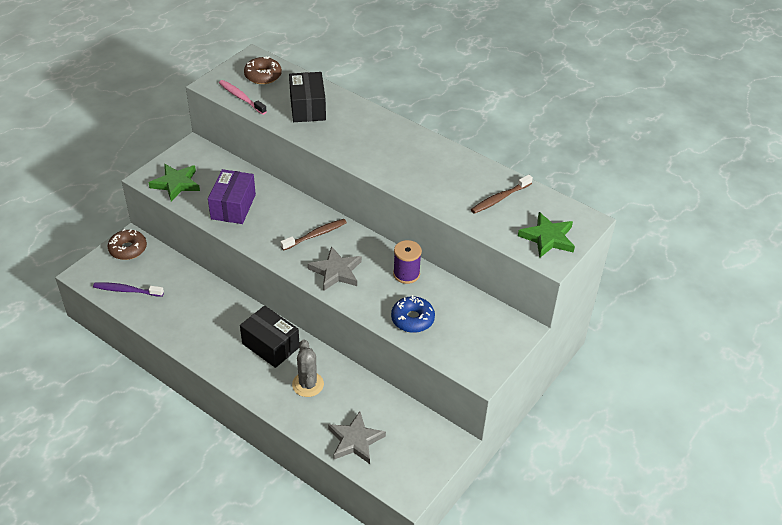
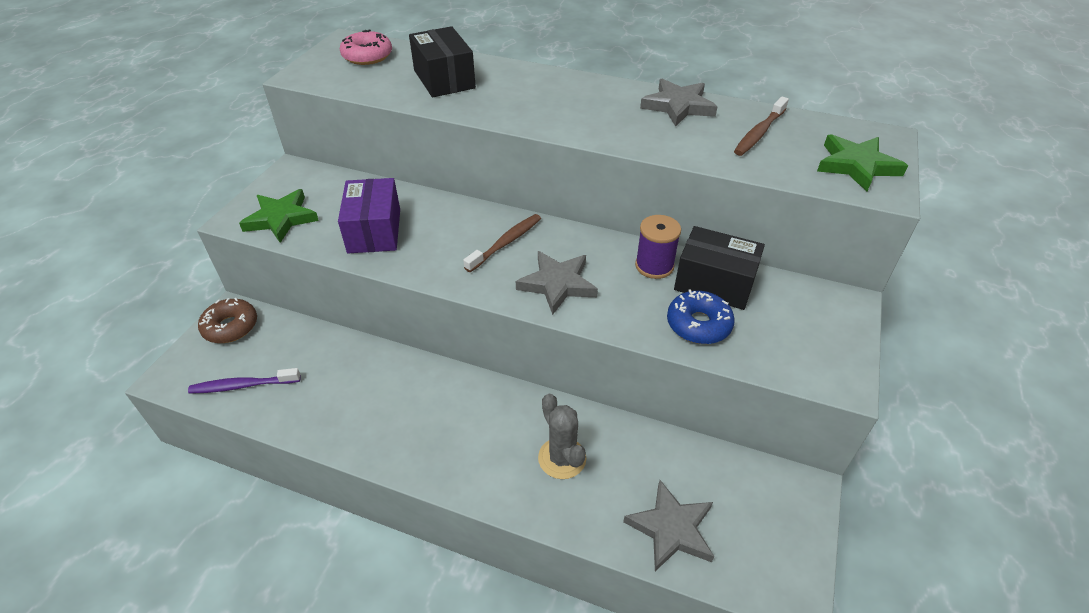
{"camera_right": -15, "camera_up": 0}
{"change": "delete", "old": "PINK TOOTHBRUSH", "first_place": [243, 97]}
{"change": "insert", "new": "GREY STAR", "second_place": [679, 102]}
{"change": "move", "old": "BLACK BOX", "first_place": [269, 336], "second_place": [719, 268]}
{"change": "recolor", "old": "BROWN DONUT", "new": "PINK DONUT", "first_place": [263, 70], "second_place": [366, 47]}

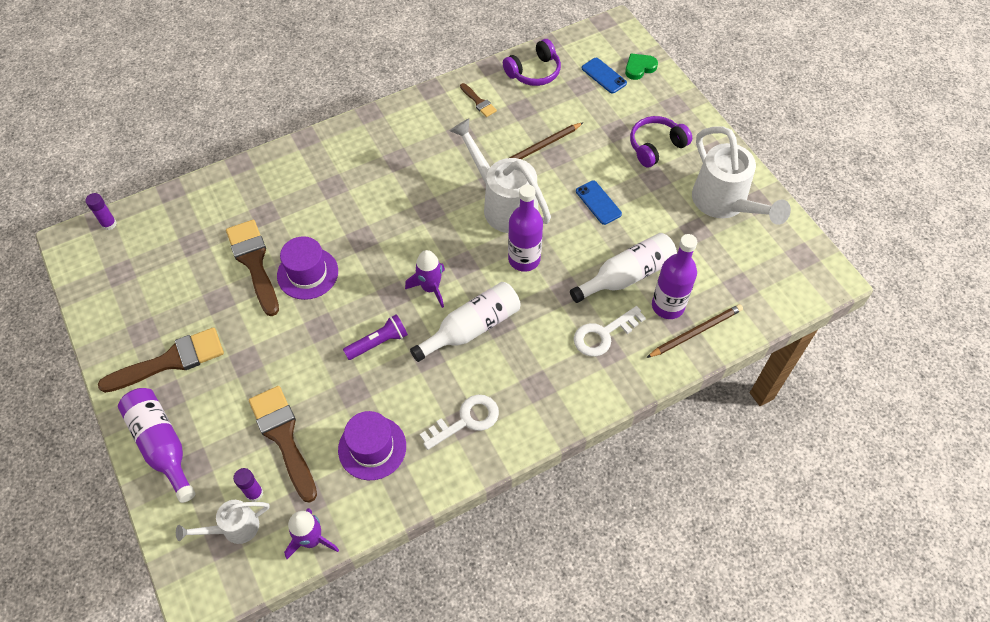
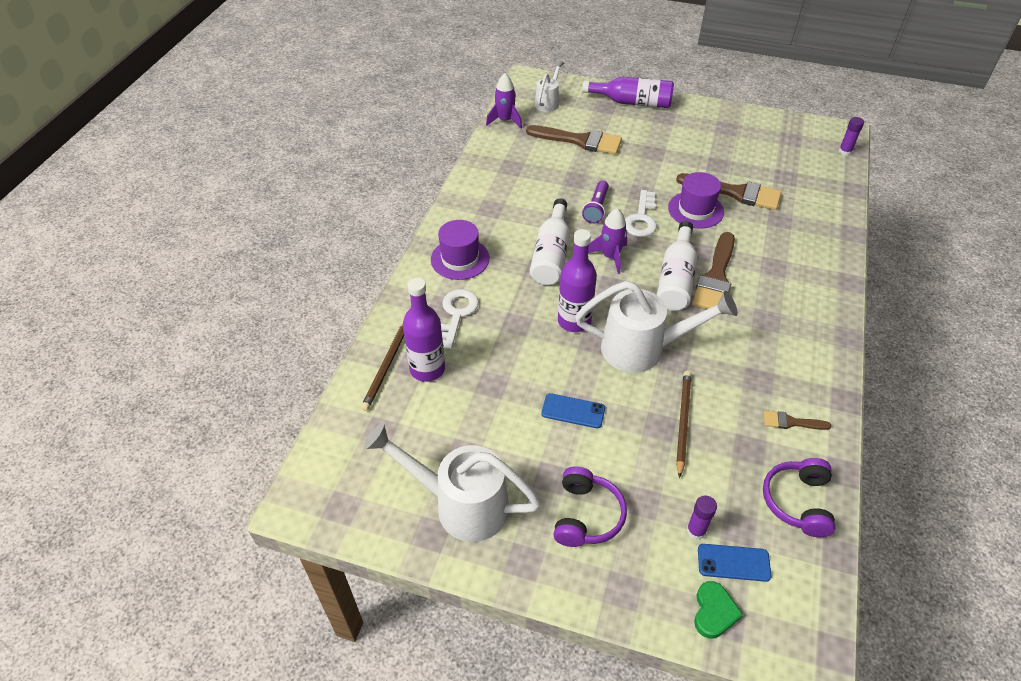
{"camera_right": 135, "camera_up": -10}
{"change": "move", "old": "BROWN BRUSH", "first_place": [161, 360], "second_place": [713, 270]}
{"change": "move", "old": "PURPLE GLUE STICK", "first_place": [248, 485], "second_place": [702, 517]}
{"change": "move", "old": "PURPLE HAT", "first_place": [372, 445], "second_place": [460, 250]}
{"change": "move", "old": "WHITE KEY", "first_place": [459, 422], "second_place": [641, 213]}
{"change": "move", "old": "WHITE BOTTLE", "first_place": [623, 268], "second_place": [677, 266]}

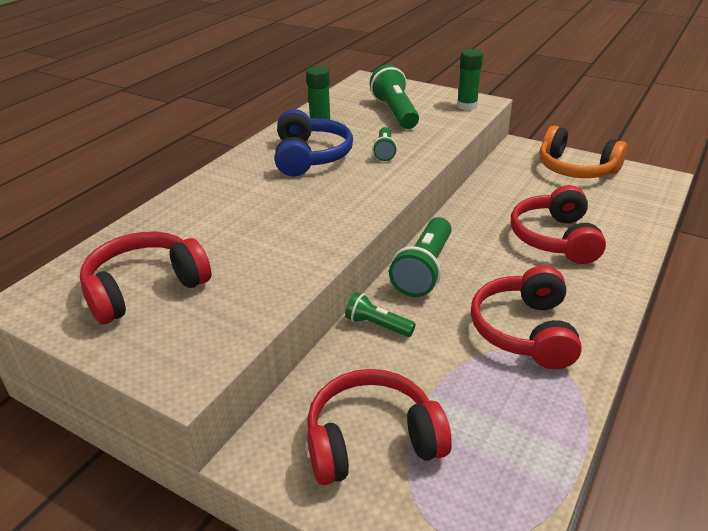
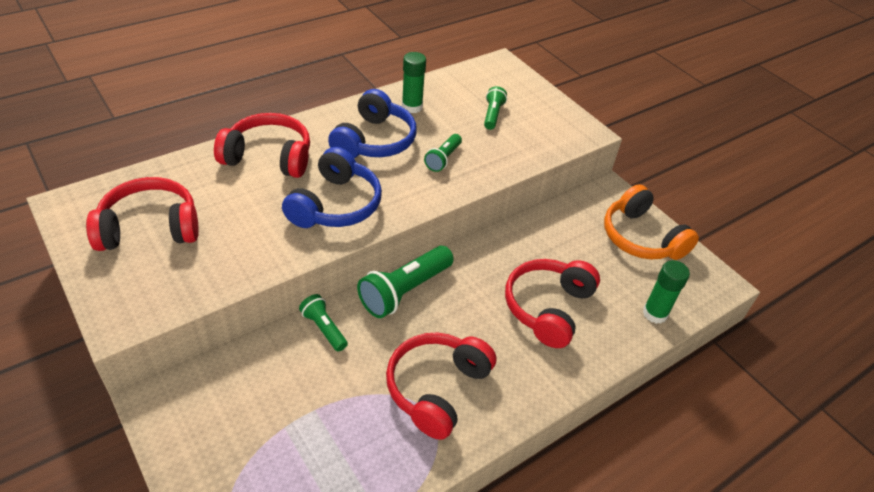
{"camera_right": 20, "camera_up": 10}
{"change": "insert", "new": "BLUE HEADPHONES", "second_place": [332, 187]}
{"change": "move", "old": "RED HEADPHONES", "first_place": [379, 427], "second_place": [262, 145]}
{"change": "move", "old": "GREEN GLUE STICK", "first_place": [470, 80], "second_place": [666, 292]}
{"change": "resize", "old": "GREEN FLASHLIGHT", "first_place": [394, 97], "second_place": [495, 108], "factor": 0.56}

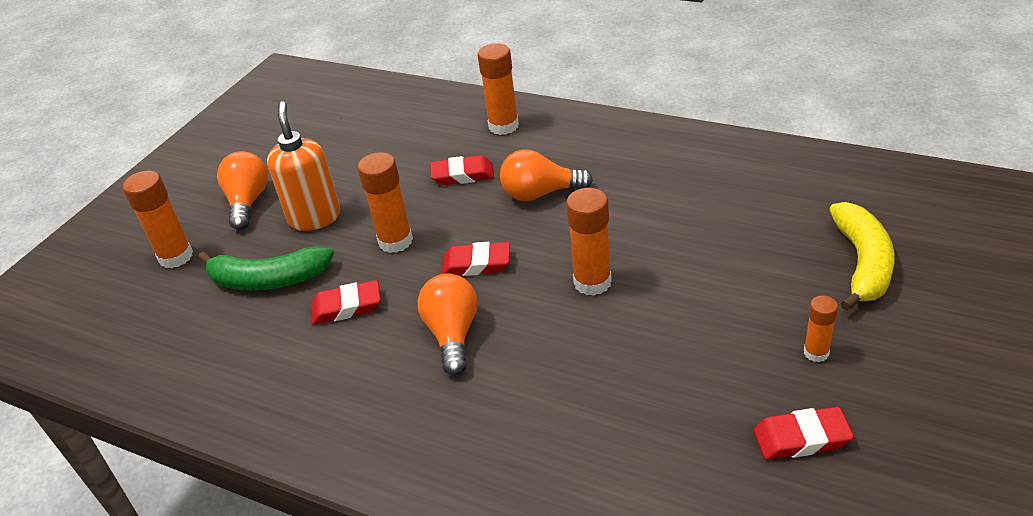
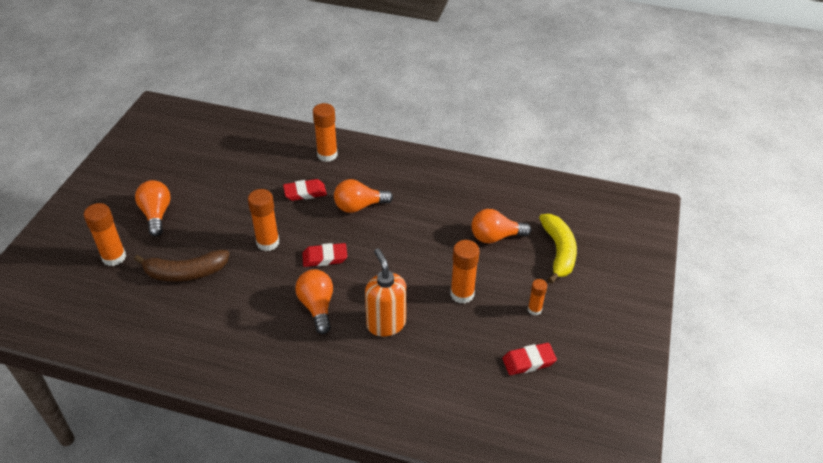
{"camera_right": -15, "camera_up": 5}
{"change": "delete", "old": "RED ERASER", "first_place": [346, 302]}
{"change": "insert", "new": "ORANGE LIGHT BULB", "second_place": [501, 226]}
{"change": "move", "old": "ORANGE SOAP DISPENSER", "first_place": [303, 166], "second_place": [386, 292]}
{"change": "move", "old": "ORANGE GLUE STICK", "first_place": [589, 242], "second_place": [465, 272]}
{"change": "recolor", "old": "GREEN BANANA", "new": "BROWN BANANA", "first_place": [266, 268], "second_place": [182, 266]}

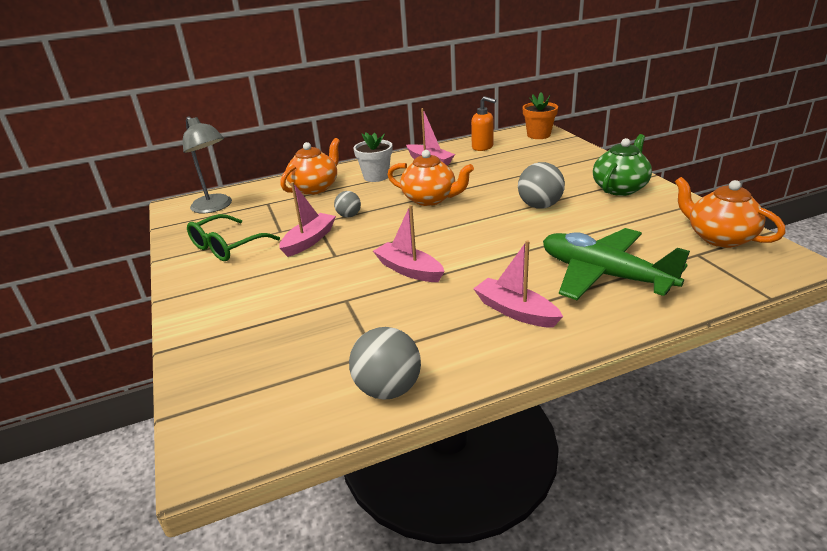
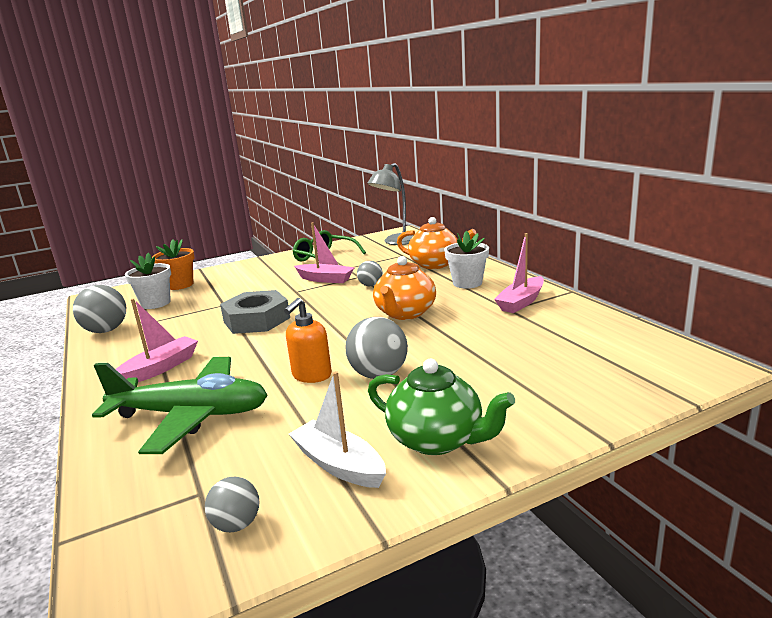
{"camera_right": 85, "camera_up": -10}
{"change": "insert", "new": "WHITE FLOWER POT", "second_place": [148, 281]}
{"change": "insert", "new": "WHITE BOAT", "second_place": [337, 429]}
{"change": "move", "old": "ORANGE SOAP DISPENSER", "first_place": [483, 123], "second_place": [308, 340]}
{"change": "move", "old": "ORANGE FLOWER POT", "first_place": [540, 115], "second_place": [173, 265]}
{"change": "replace", "old": "PINK BOAT", "new": "GREY NUT", "first_place": [409, 243], "second_place": [255, 312]}
{"change": "replace", "old": "ORANGE TEAPOT", "new": "GREY BALL", "first_place": [730, 212], "second_place": [232, 504]}
{"change": "rotate", "old": "GREEN PLANE", "first_place": [616, 264], "second_place": [180, 405], "degrees": 60}

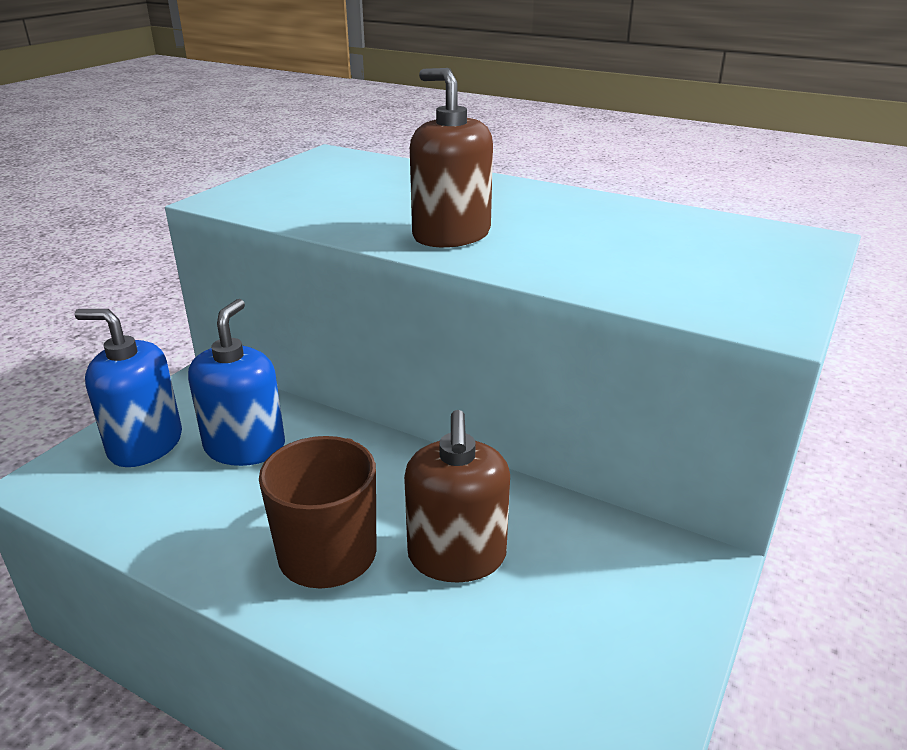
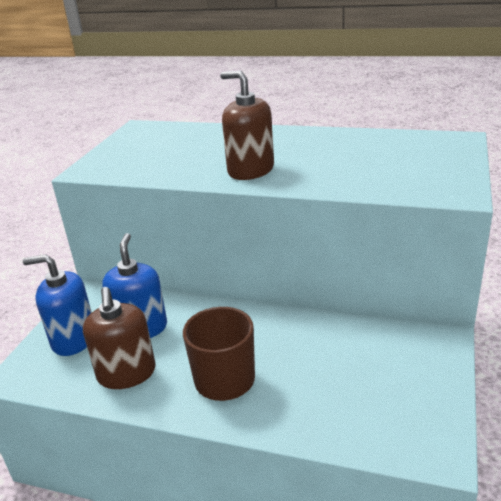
{"camera_right": -10, "camera_up": 0}
{"change": "move", "old": "BROWN SOAP DISPENSER", "first_place": [457, 496], "second_place": [119, 338]}

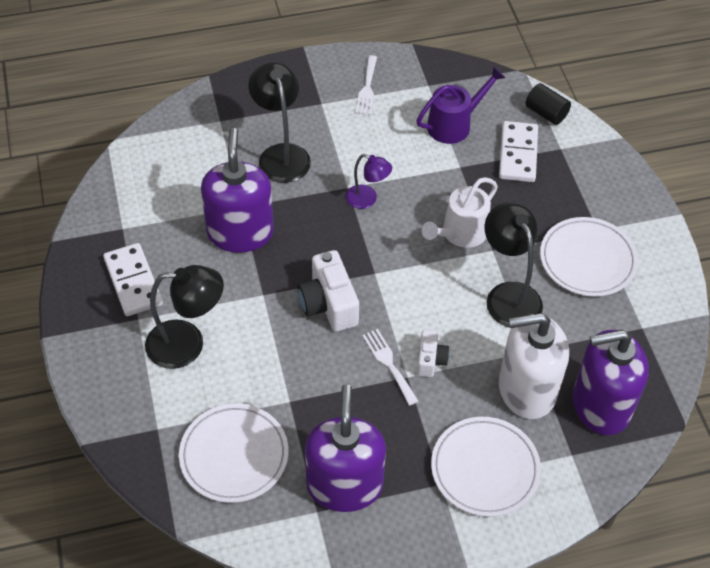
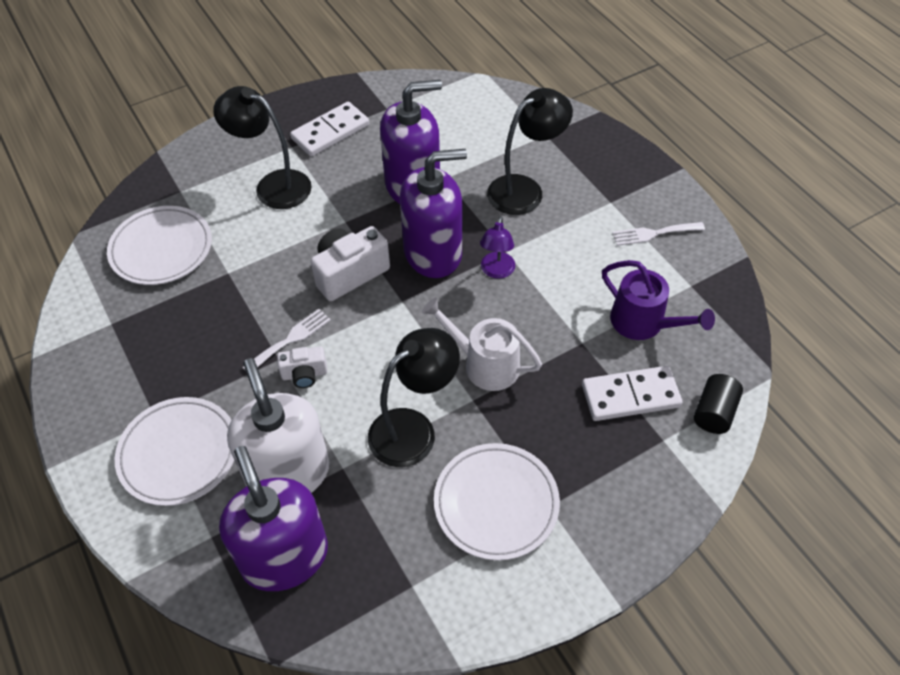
{"camera_right": 75, "camera_up": 0}
{"change": "move", "old": "PURPLE SOAP DISPENSER", "first_place": [345, 448], "second_place": [433, 213]}
{"change": "rotate", "old": "BLACK LAMP", "first_place": [184, 317], "second_place": [262, 147], "degrees": 135}

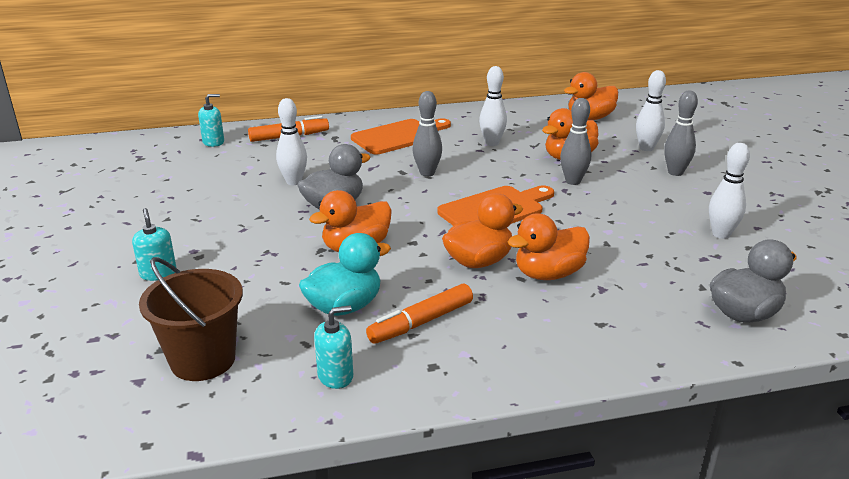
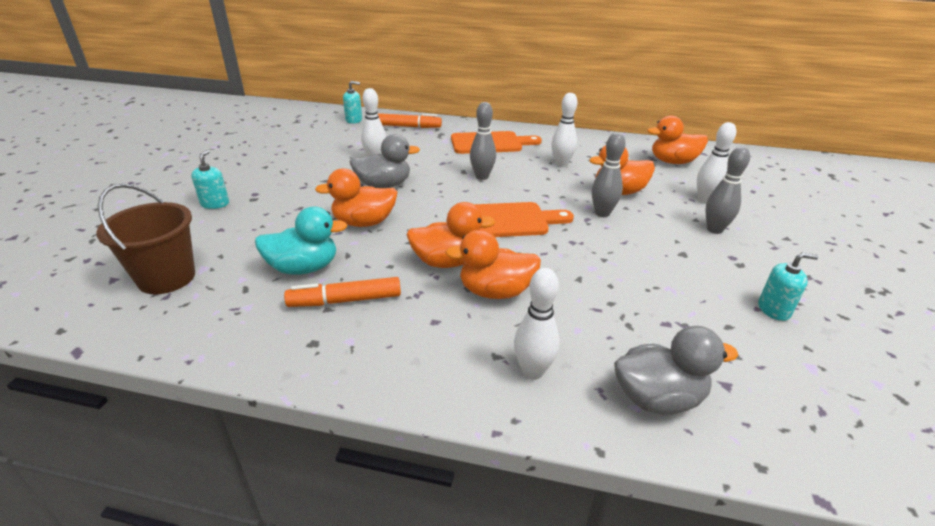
{"camera_right": 25, "camera_up": 5}
{"change": "move", "old": "TURQUOISE SOAP DISPENSER", "first_place": [333, 347], "second_place": [788, 287]}
{"change": "move", "old": "WHITE BOWLING PIN", "first_place": [729, 191], "second_place": [537, 324]}

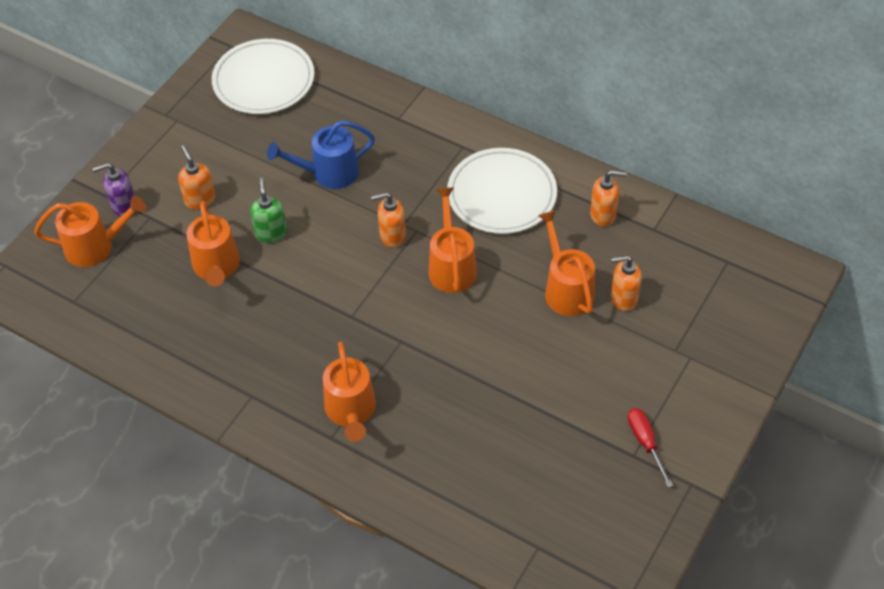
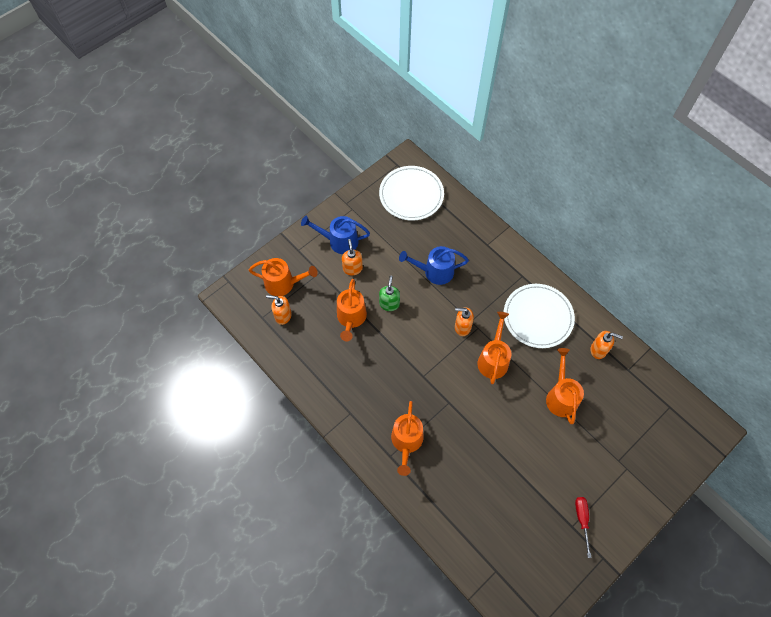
{"camera_right": 15, "camera_up": 10}
{"change": "delete", "old": "PURPLE SOAP DISPENSER", "first_place": [113, 190]}
{"change": "insert", "new": "BLUE WATERING CAN", "second_place": [335, 235]}
{"change": "move", "old": "ORANGE SOAP DISPENSER", "first_place": [626, 283], "second_place": [279, 310]}

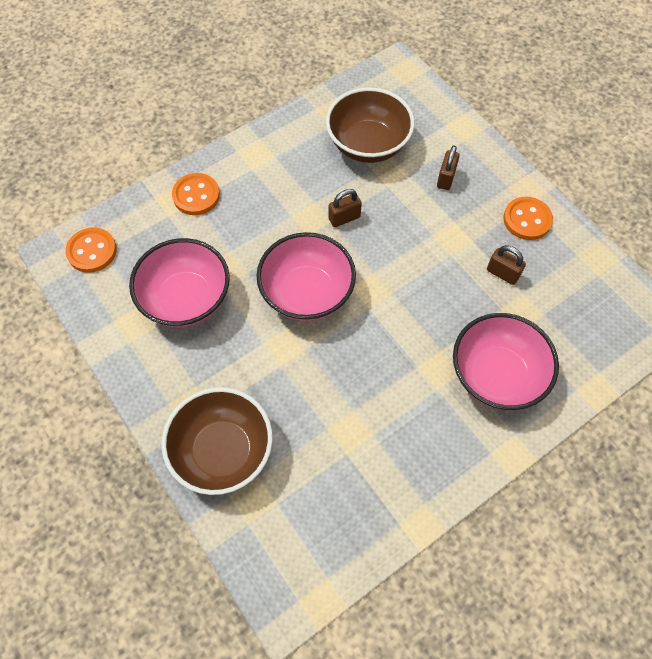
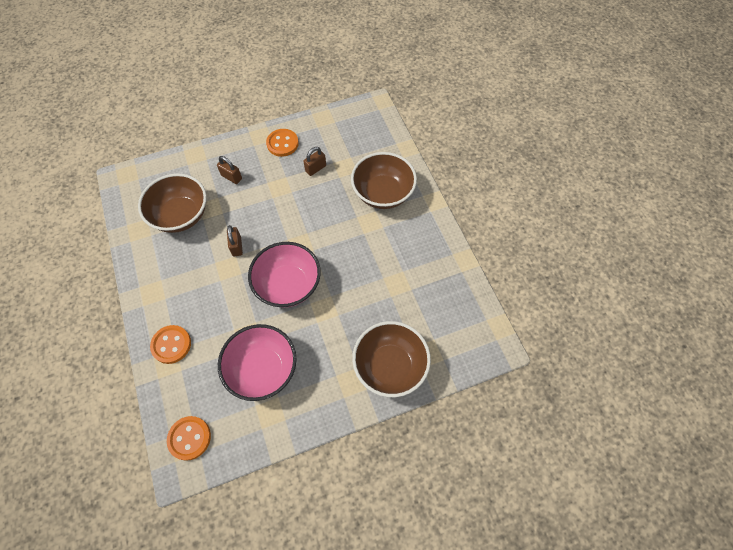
{"camera_right": -75, "camera_up": 0}
{"change": "recolor", "old": "PINK BOWL", "new": "BROWN BOWL", "first_place": [506, 361], "second_place": [384, 180]}

